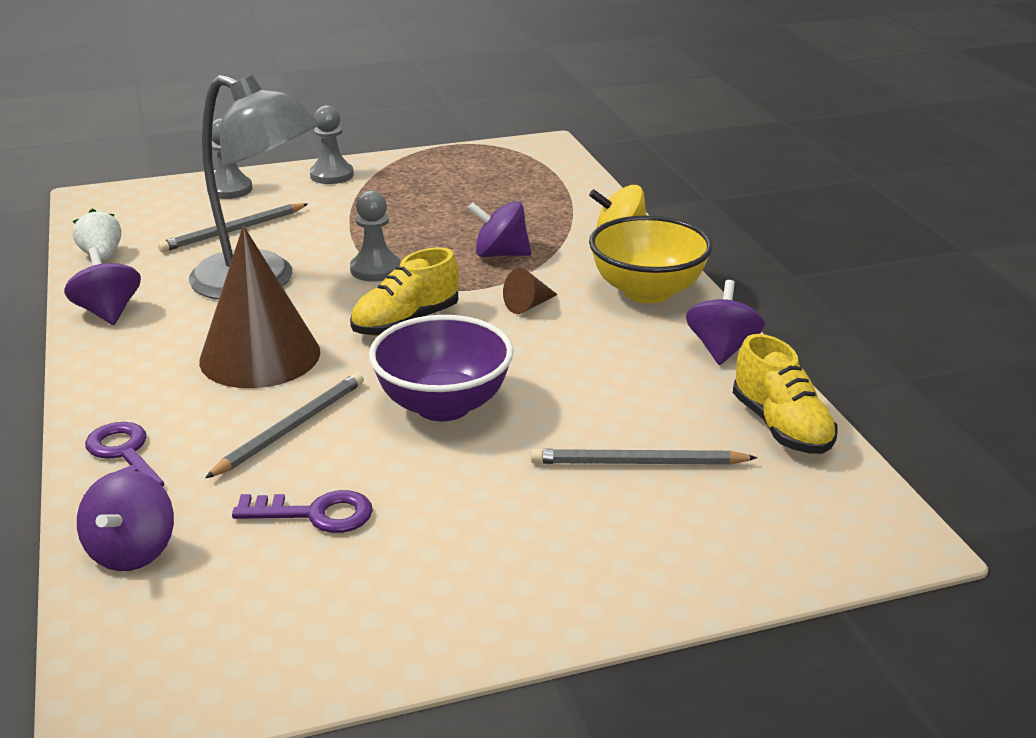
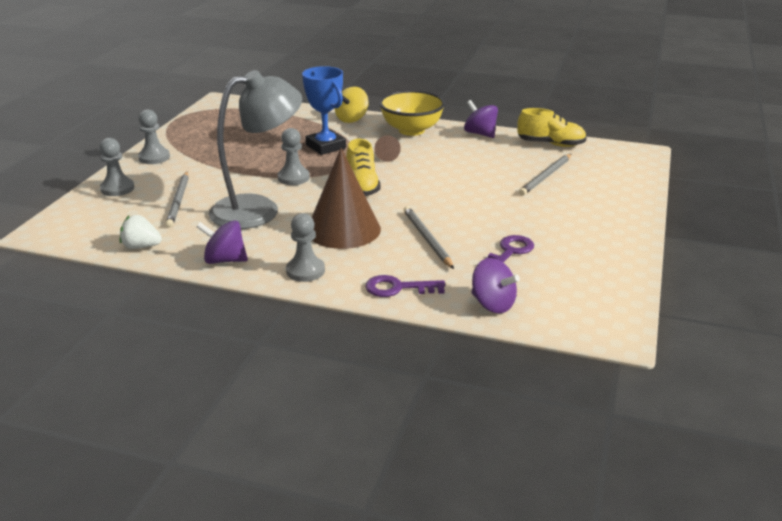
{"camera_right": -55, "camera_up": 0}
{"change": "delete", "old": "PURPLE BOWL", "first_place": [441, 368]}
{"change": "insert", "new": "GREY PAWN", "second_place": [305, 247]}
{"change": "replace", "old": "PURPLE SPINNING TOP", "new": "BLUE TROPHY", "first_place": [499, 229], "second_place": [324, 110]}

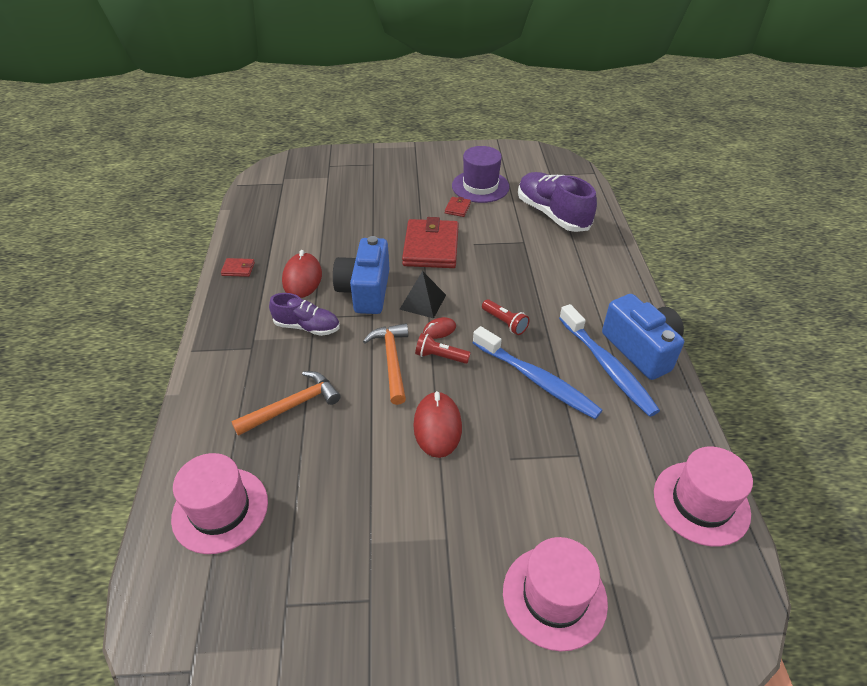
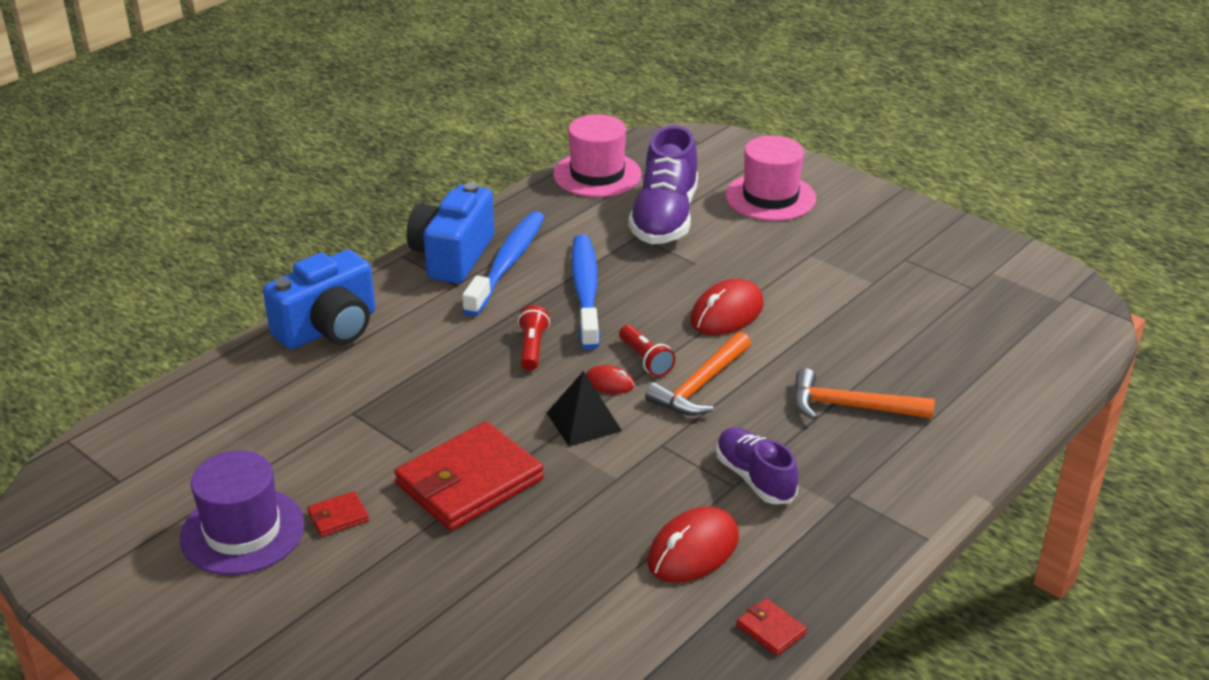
{"camera_right": -135, "camera_up": -10}
{"change": "delete", "old": "PINK HAT", "first_place": [219, 503]}
{"change": "move", "old": "BLUE CAMERA", "first_place": [361, 275], "second_place": [319, 300]}
{"change": "move", "old": "PURPLE SHOE", "first_place": [557, 202], "second_place": [663, 184]}

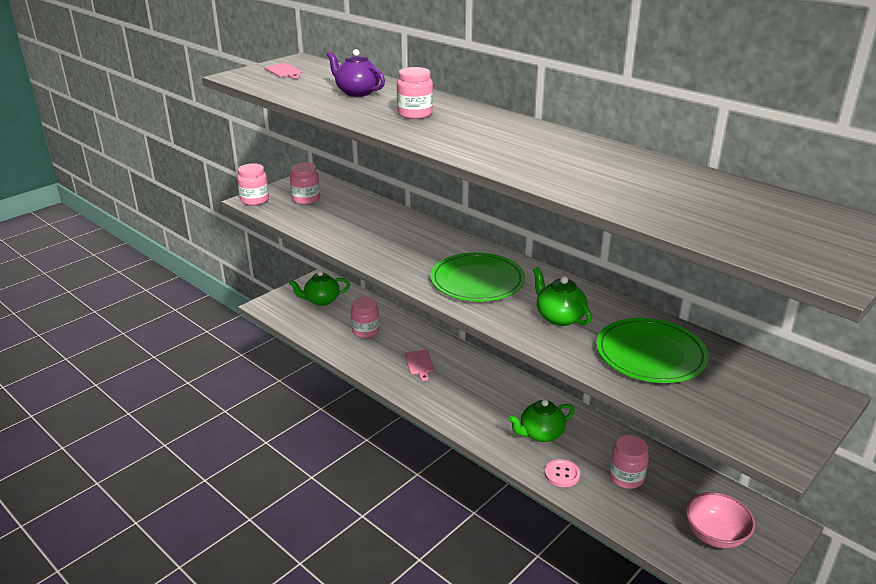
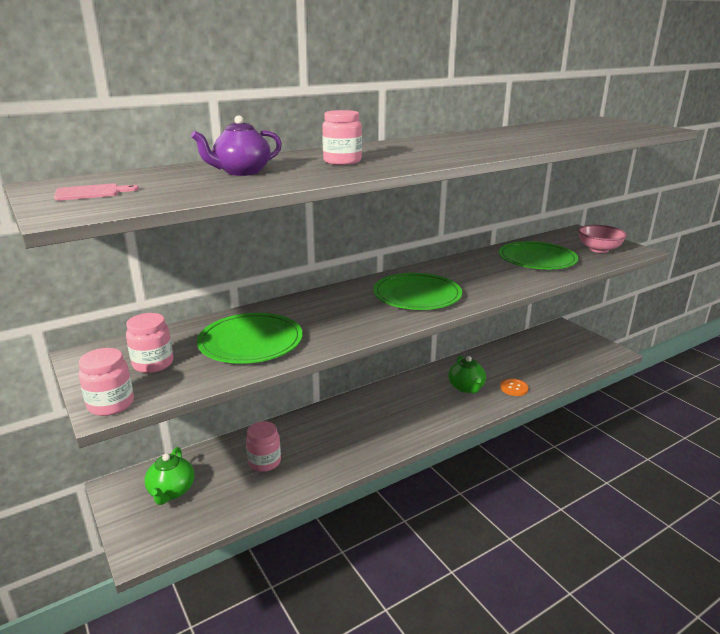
{"camera_right": -75, "camera_up": -5}
{"change": "delete", "old": "PINK CUTTING BOARD", "first_place": [419, 365]}
{"change": "delete", "old": "GREEN TEAPOT", "first_place": [562, 296]}
{"change": "delete", "old": "PINK JAR", "first_place": [629, 462]}
{"change": "insert", "new": "GREEN PLATE", "second_place": [250, 338]}
{"change": "move", "old": "PINK BOWL", "first_place": [720, 520], "second_place": [602, 239]}
{"change": "recolor", "old": "PINK BUTTON", "new": "ORANGE BUTTON", "first_place": [562, 473], "second_place": [514, 387]}

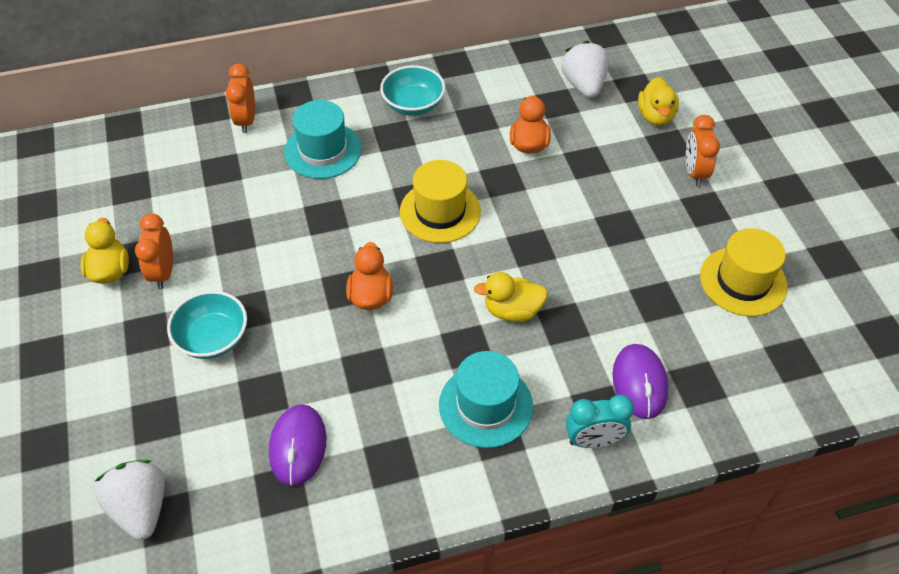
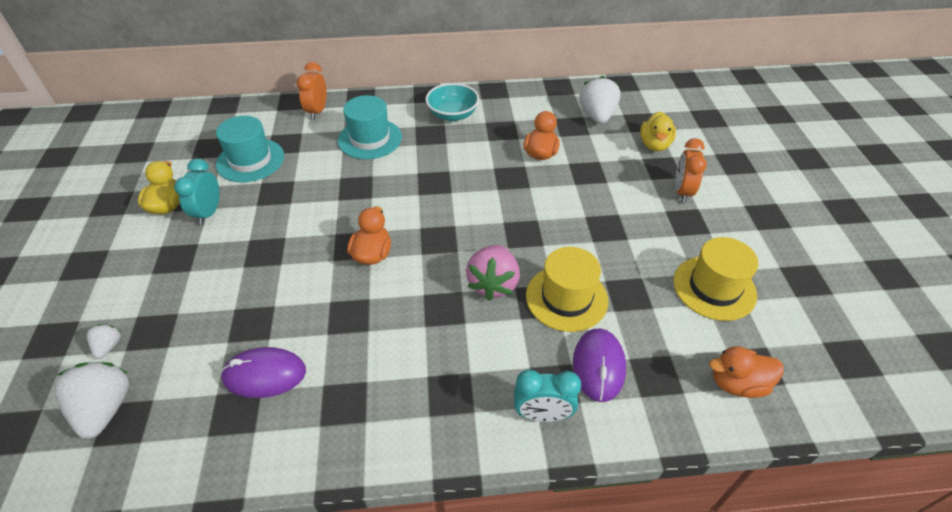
{"camera_right": 10, "camera_up": -5}
{"change": "delete", "old": "TURQUOISE BOWL", "first_place": [207, 325]}
{"change": "insert", "new": "WHITE STRAWBERRY", "second_place": [104, 341]}
{"change": "insert", "new": "ORANGE DUCK", "second_place": [746, 372]}
{"change": "move", "old": "YELLOW HAT", "first_place": [440, 201], "second_place": [567, 289]}
{"change": "move", "old": "TURQUOISE HAT", "first_place": [486, 399], "second_place": [250, 149]}
{"change": "replace", "old": "YELLOW DUCK", "new": "PINK STRAWBERRY", "first_place": [511, 297], "second_place": [493, 273]}
{"change": "recolor", "old": "ORANGE CLOCK", "new": "TURQUOISE CLOCK", "first_place": [154, 251], "second_place": [197, 191]}
{"change": "rotate", "old": "PURPLE MOUSE", "first_place": [298, 445], "second_place": [263, 372], "degrees": 75}

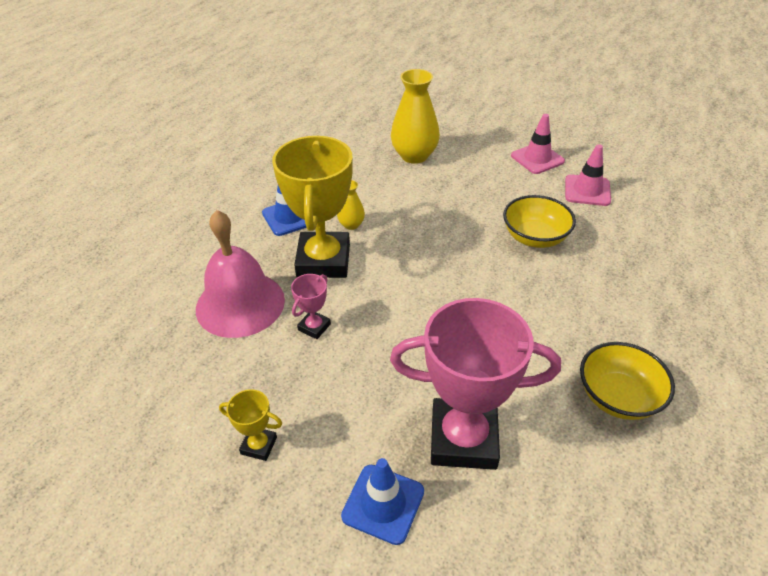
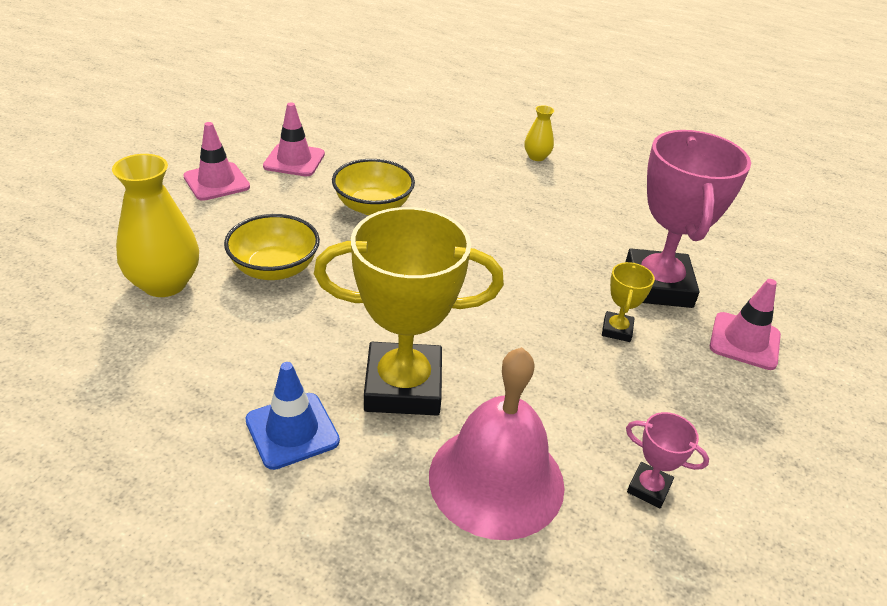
{"camera_right": -95, "camera_up": -5}
{"change": "move", "old": "YELLOW TROPHY", "first_place": [250, 425], "second_place": [628, 302]}
{"change": "move", "old": "PINK TROPHY", "first_place": [311, 306], "second_place": [667, 460]}
{"change": "move", "old": "YELLOW VASE", "first_place": [351, 205], "second_place": [539, 133]}
{"change": "move", "old": "YELLOW BOWL", "first_place": [627, 381], "second_place": [272, 247]}
{"change": "recolor", "old": "BLUE TRAFFIC CONE", "new": "PINK TRAFFIC CONE", "first_place": [382, 501], "second_place": [745, 324]}

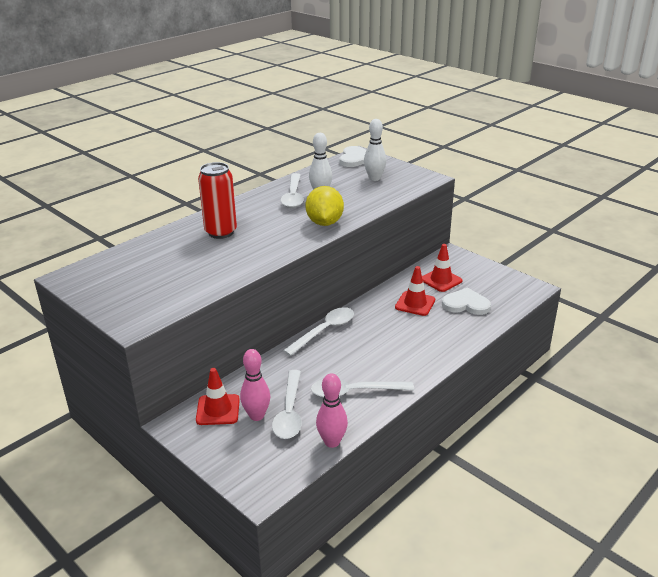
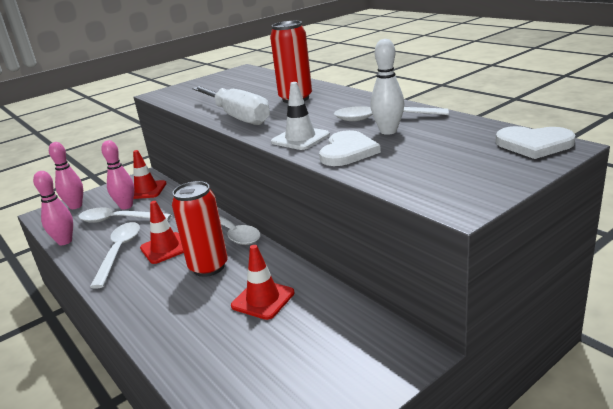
{"camera_right": 100, "camera_up": -5}
{"change": "delete", "old": "WHITE BOWLING PIN", "first_place": [375, 150]}
{"change": "insert", "new": "PINK BOWLING PIN", "second_place": [66, 175]}
{"change": "insert", "new": "RED CAN", "second_place": [200, 229]}
{"change": "insert", "new": "WHITE SCREWDRIVER", "second_place": [231, 105]}
{"change": "move", "old": "RED TRAFFIC CONE", "first_place": [442, 268], "second_place": [162, 232]}
{"change": "move", "old": "WHITE HEART", "first_place": [466, 301], "second_place": [350, 148]}
{"change": "replace", "old": "YELLOW LEMON", "new": "WHITE TRAFFIC CONE", "first_place": [324, 206], "second_place": [300, 116]}

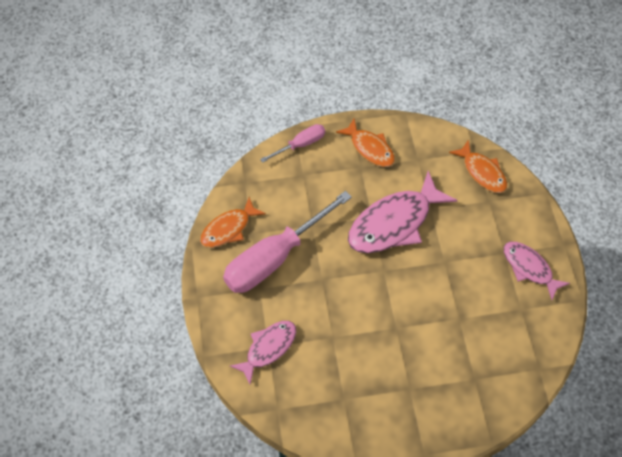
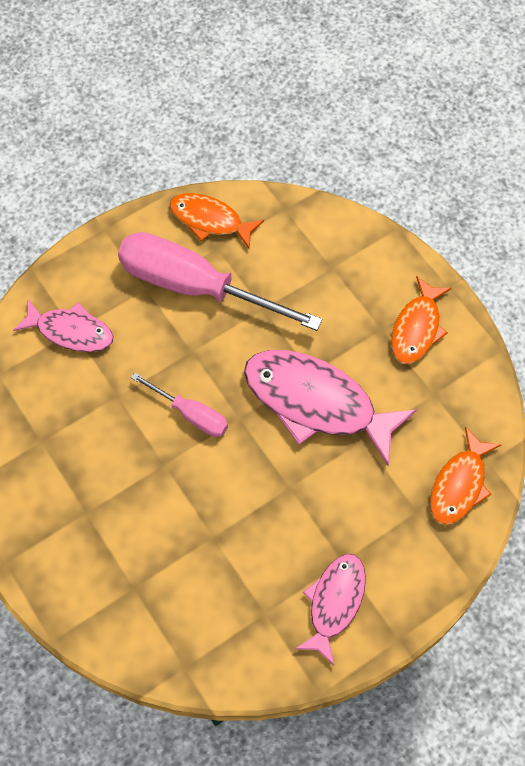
{"camera_right": 65, "camera_up": 5}
{"change": "move", "old": "PINK SCREWDRIVER", "first_place": [292, 143], "second_place": [179, 405]}

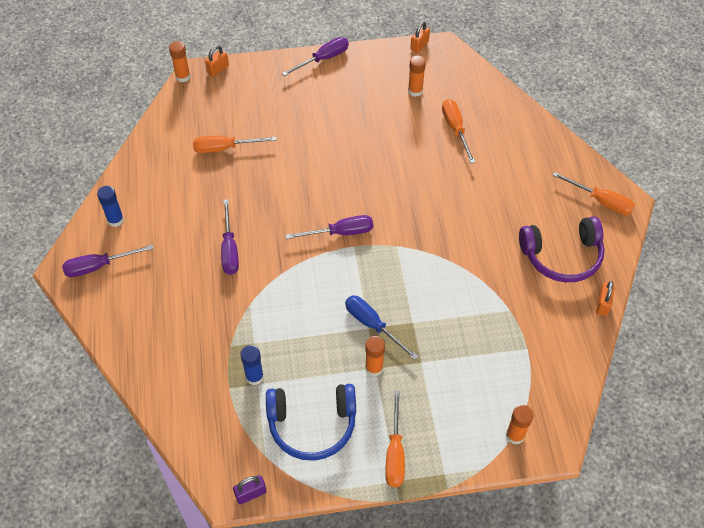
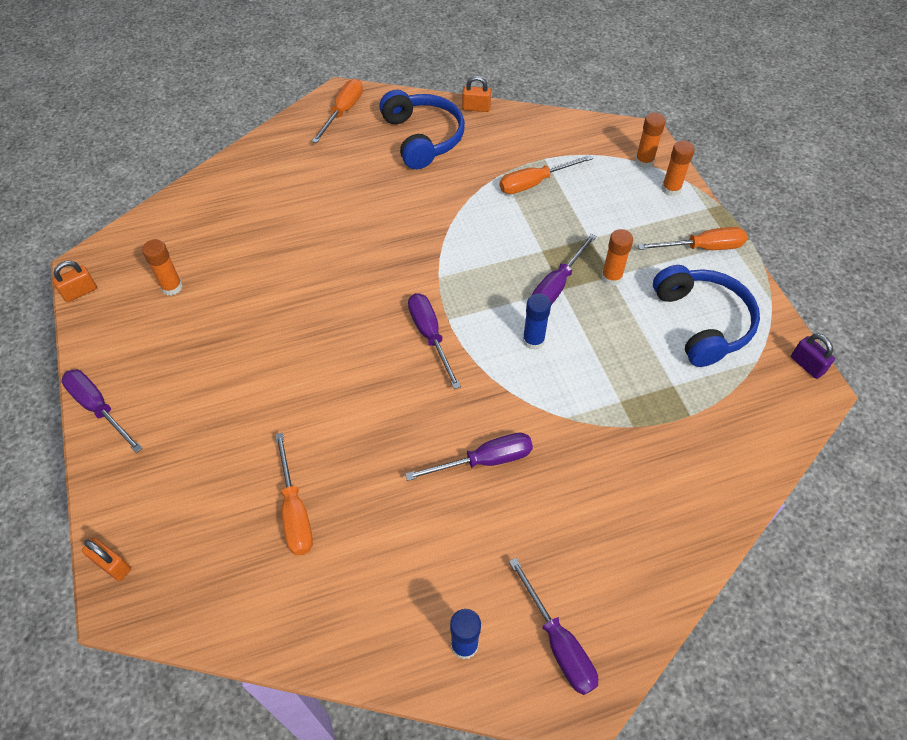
{"camera_right": -100, "camera_up": 0}
{"change": "move", "old": "ORANGE GLUE STICK", "first_place": [180, 61], "second_place": [678, 168]}
{"change": "move", "old": "BLUE GLUE STICK", "first_place": [252, 365], "second_place": [537, 322]}
{"change": "move", "old": "ORANGE SCREWDRIVER", "first_place": [459, 131], "second_place": [546, 174]}
{"change": "recolor", "old": "BLUE SCREWDRIVER", "new": "PURPLE SCREWDRIVER", "first_place": [382, 328], "second_place": [564, 269]}
{"change": "recolor", "old": "PURPLE HEADPHONES", "new": "BLUE HEADPHONES", "first_place": [562, 249], "second_place": [422, 129]}
{"change": "rotate", "old": "ORANGE PADLOCK", "first_place": [420, 37], "second_place": [75, 281], "degrees": -60}

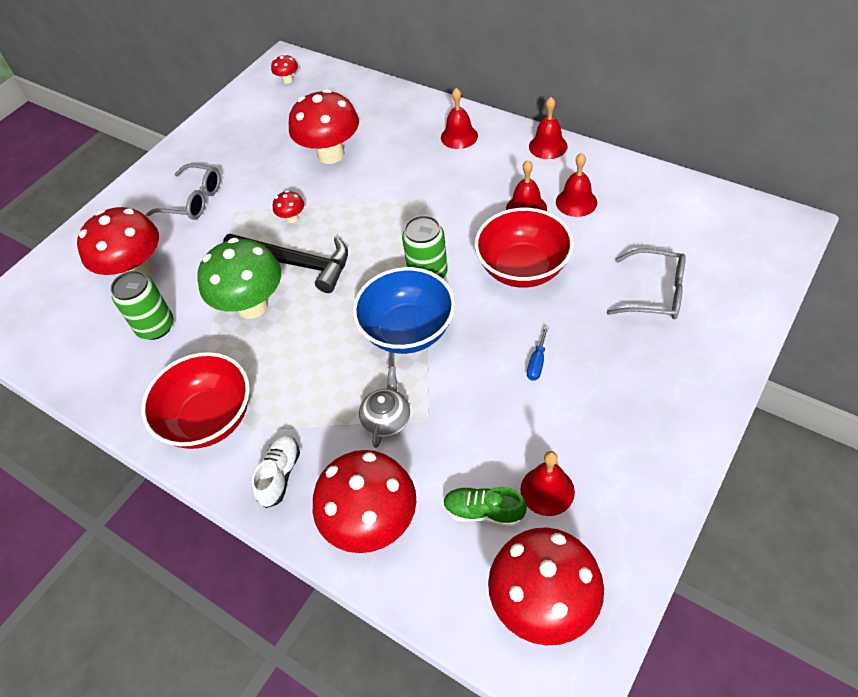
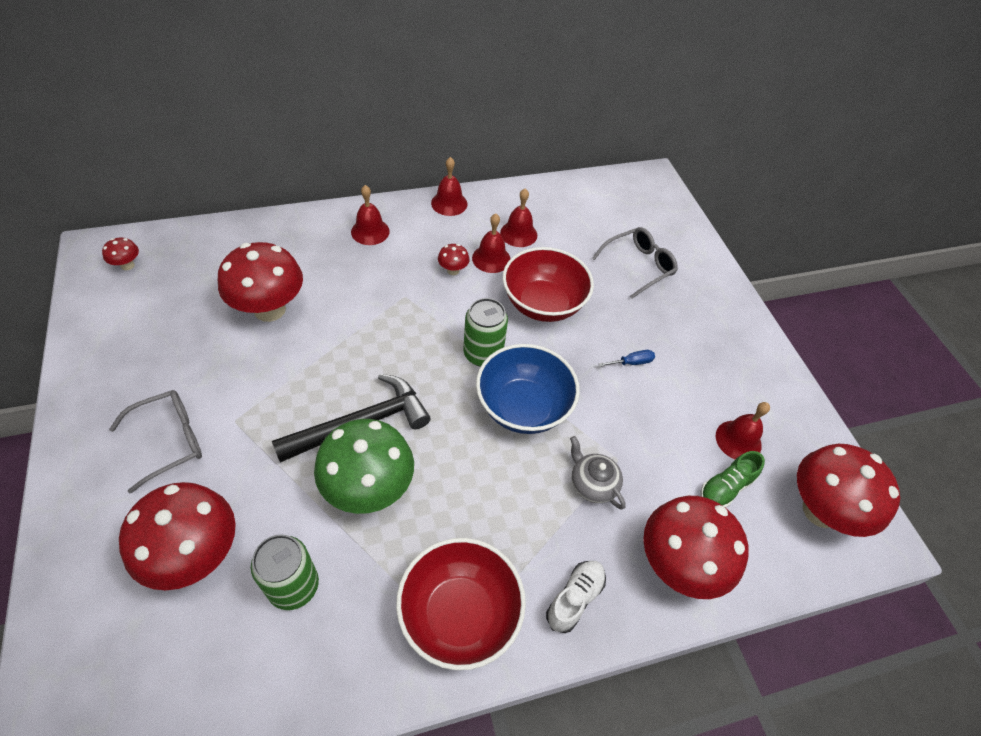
{"camera_right": -60, "camera_up": 0}
{"change": "move", "old": "RED MUSHROOM", "first_place": [288, 207], "second_place": [453, 259]}
{"change": "rotate", "old": "WHITE SHOE", "first_place": [276, 471], "second_place": [576, 597], "degrees": 75}
{"change": "rotate", "old": "BLUE SCREWDRIVER", "first_place": [538, 353], "second_place": [626, 358], "degrees": -75}

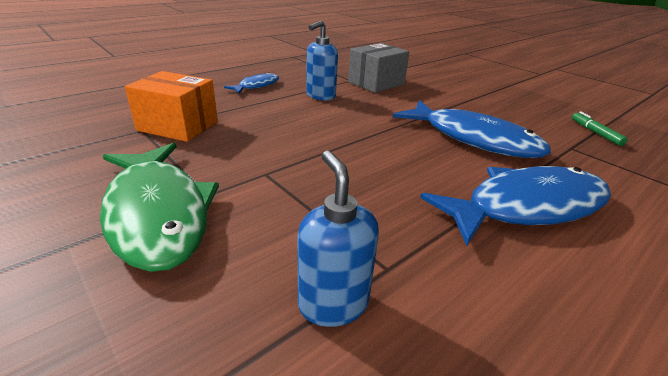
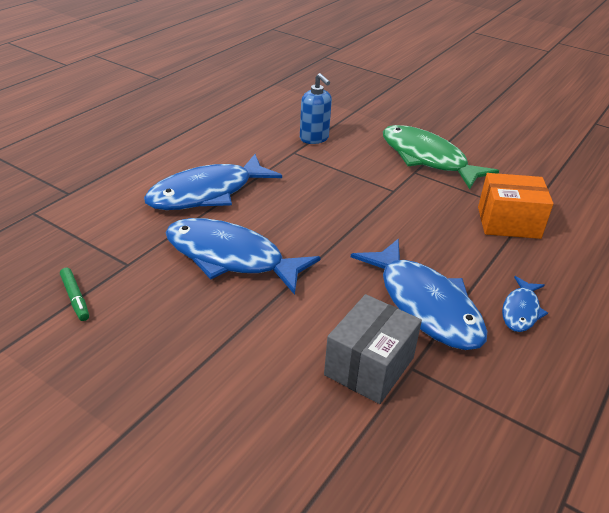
{"camera_right": 165, "camera_up": 5}
{"change": "replace", "old": "BLUE SOAP DISPENSER", "new": "BLUE FISH", "first_place": [322, 60], "second_place": [419, 294]}

